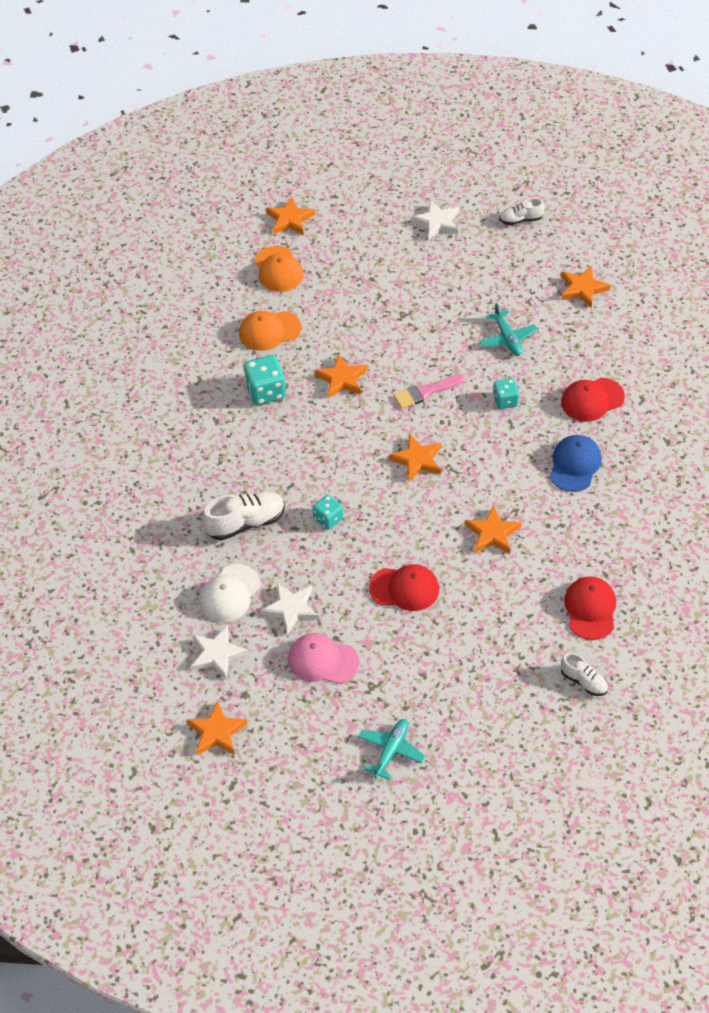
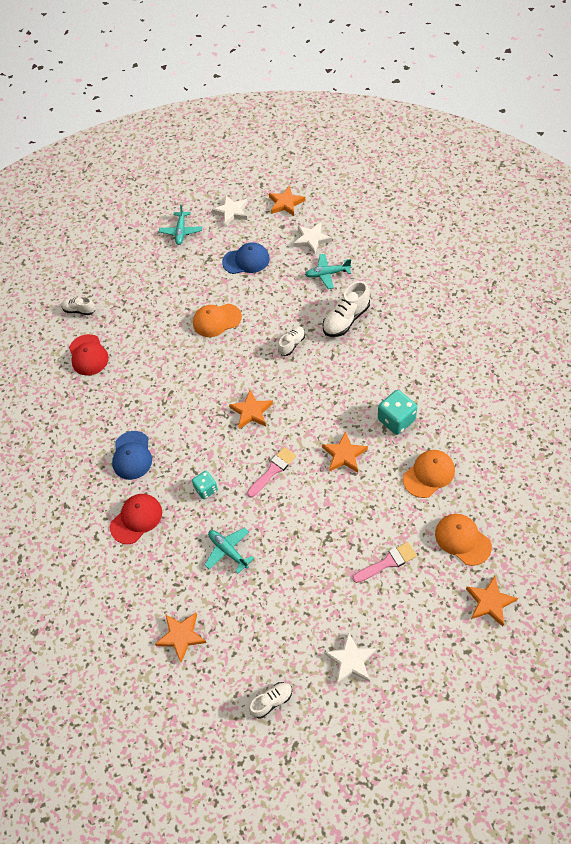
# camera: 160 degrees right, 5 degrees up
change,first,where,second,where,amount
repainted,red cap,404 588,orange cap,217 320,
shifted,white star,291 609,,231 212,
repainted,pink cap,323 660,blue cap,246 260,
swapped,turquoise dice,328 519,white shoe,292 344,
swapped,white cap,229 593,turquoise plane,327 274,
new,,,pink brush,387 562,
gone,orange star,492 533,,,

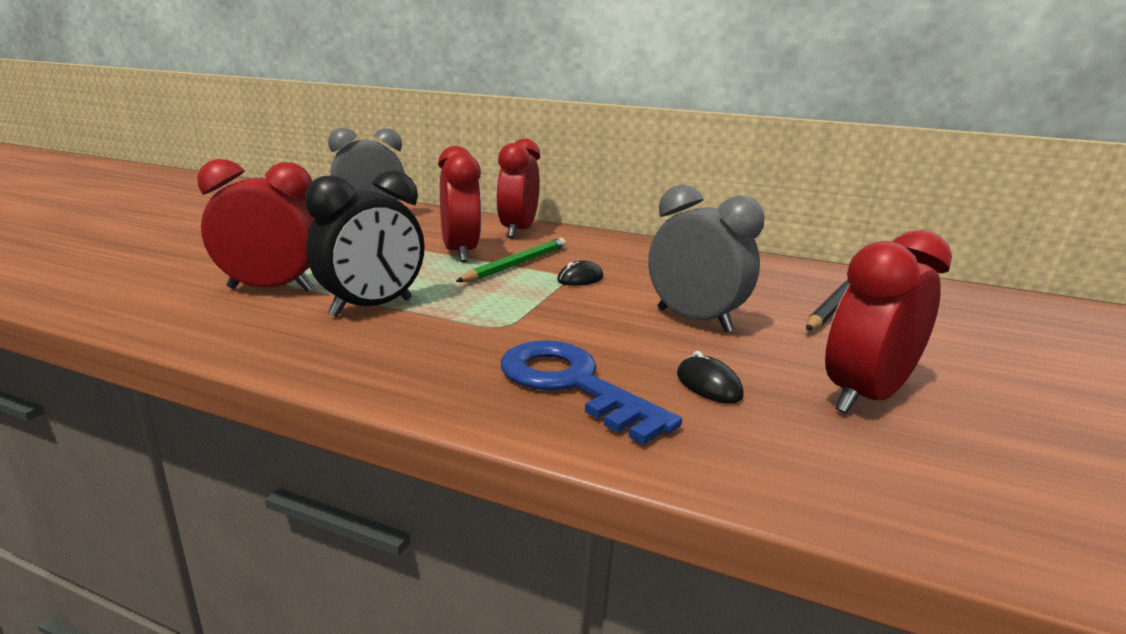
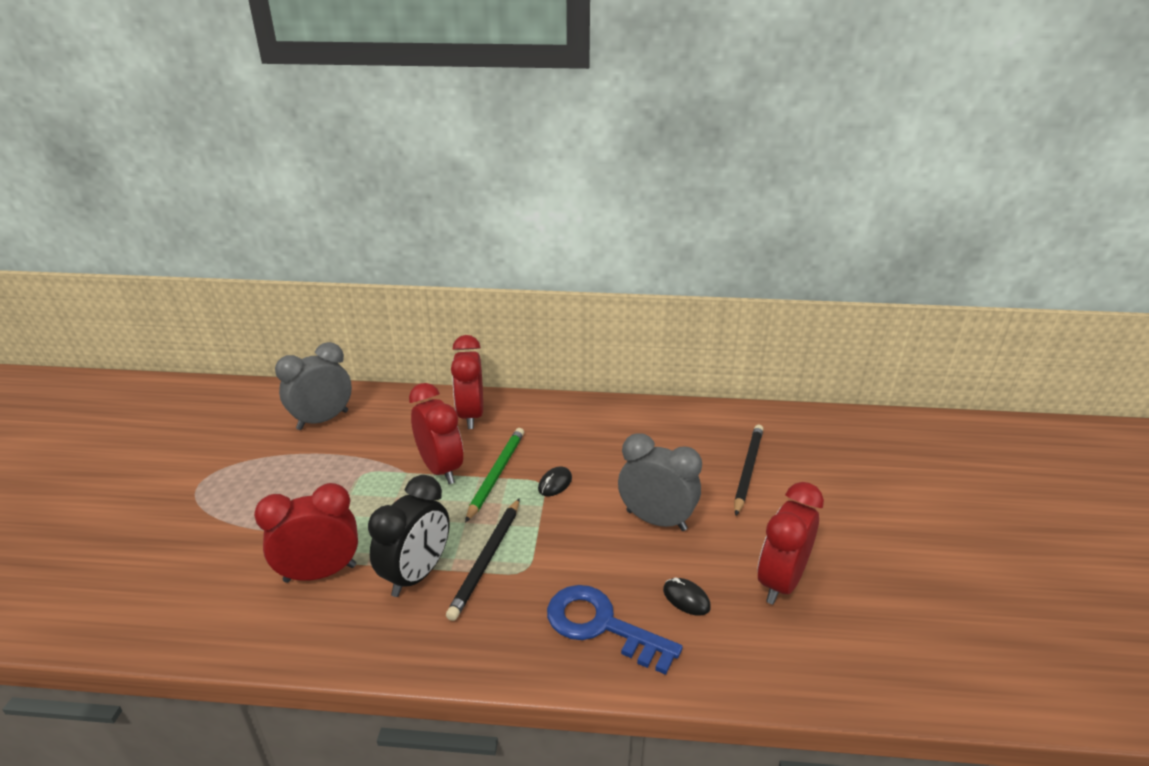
# camera: 15 degrees left, 10 degrees up
change,first,where,second,where,amount
new,,,black pencil,487 559,

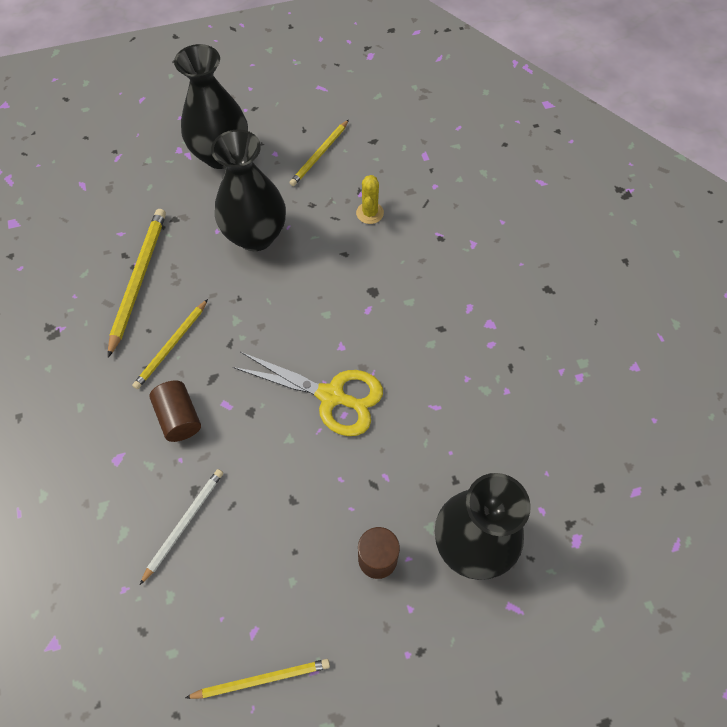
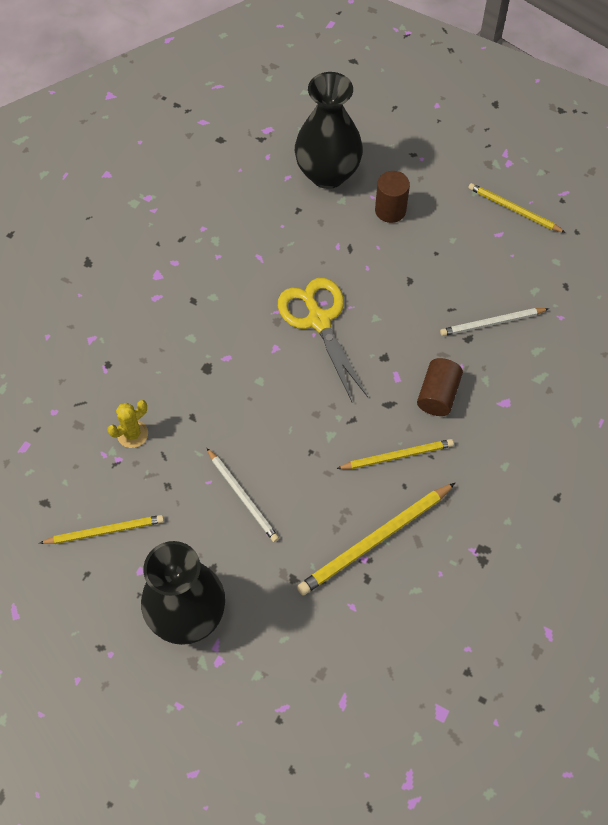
# camera: 135 degrees left, 0 degrees up
change,first,where,second,where,amount
swapped,black vase,255 236,white pencil,243 497,

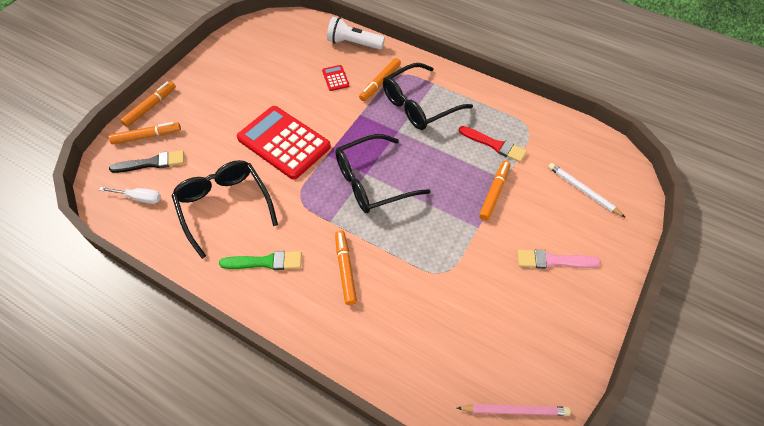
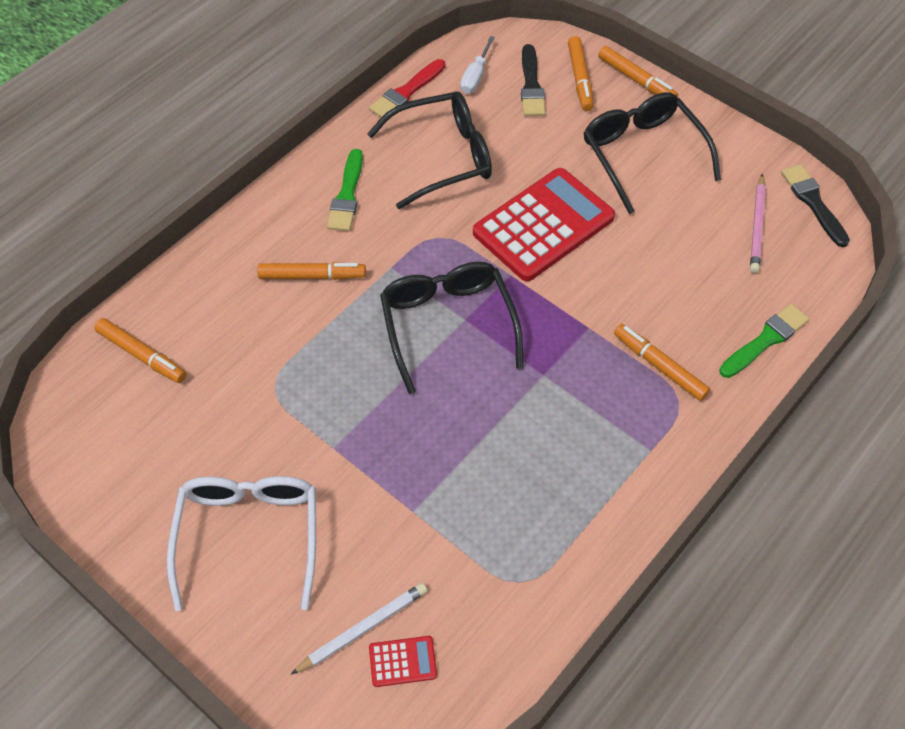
# camera: 100 degrees right, 0 degrees up
change,first,where,second,where,amount
shifted,orange marker,494 193,,142 355,
swapped,pink brush,553 260,white glasses,249 536,
shifted,red brush,494 145,,406 92,
shifted,red calculator,335 78,,402 661,
shifted,black glasses,419 105,,643 154,
swapped,white flashlight,354 43,green brush,765 340,
shifted,pink pencil,515 410,,757 226,
new,,,black brush,813 202,

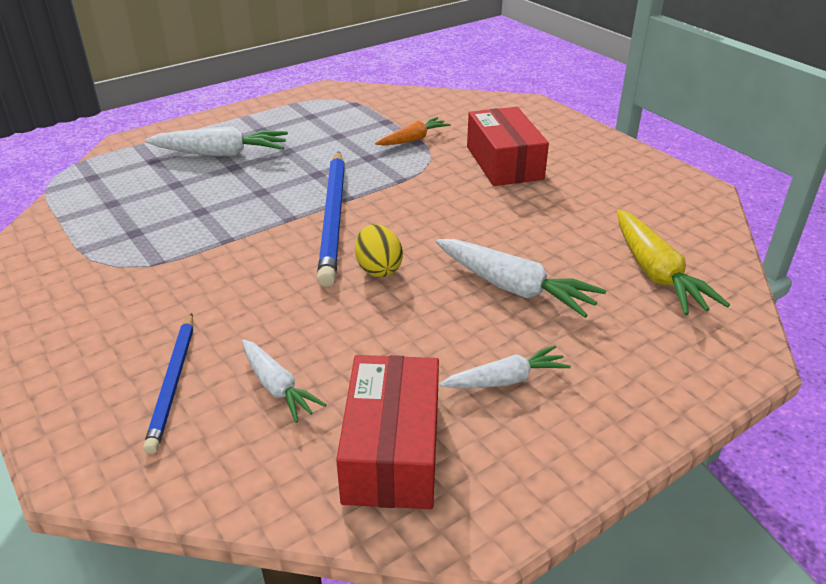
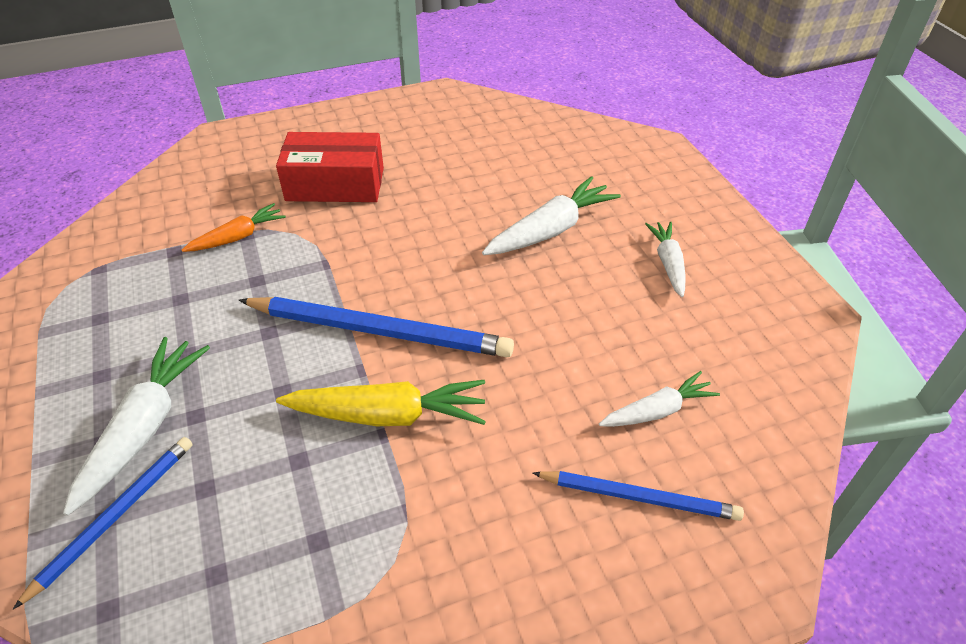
# camera: 75 degrees left, 10 degrees up
change,first,where,second,where,amount
new,,,blue pencil,114 516,
rotated,orange carrot,413 139,,237 237,75 degrees clockwise
shifted,yellow carrot,656 273,,388 415,
gone,red box,392 450,,,
gone,yellow egg,378 269,,,

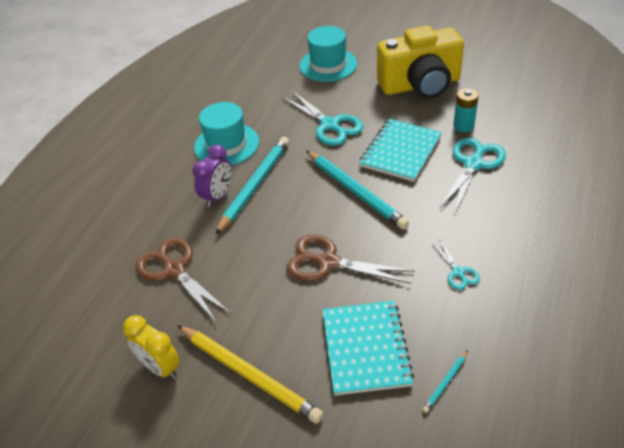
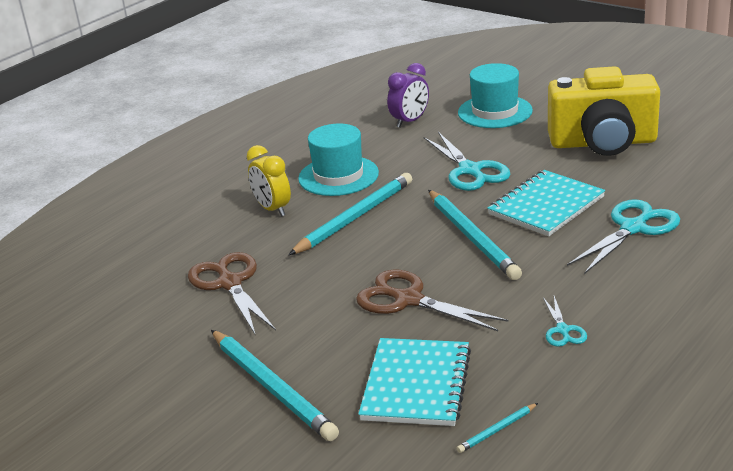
# camera: 15 degrees right, 15 degrees down
change,first,where,second,where,amount
repainted,yellow pencil,248 374,turquoise pencil,272 387,
shifted,yellow clock,160 367,,272 209,
shifted,purple clock,218 196,,410 121,
gone,turquoise battery,463 126,,,

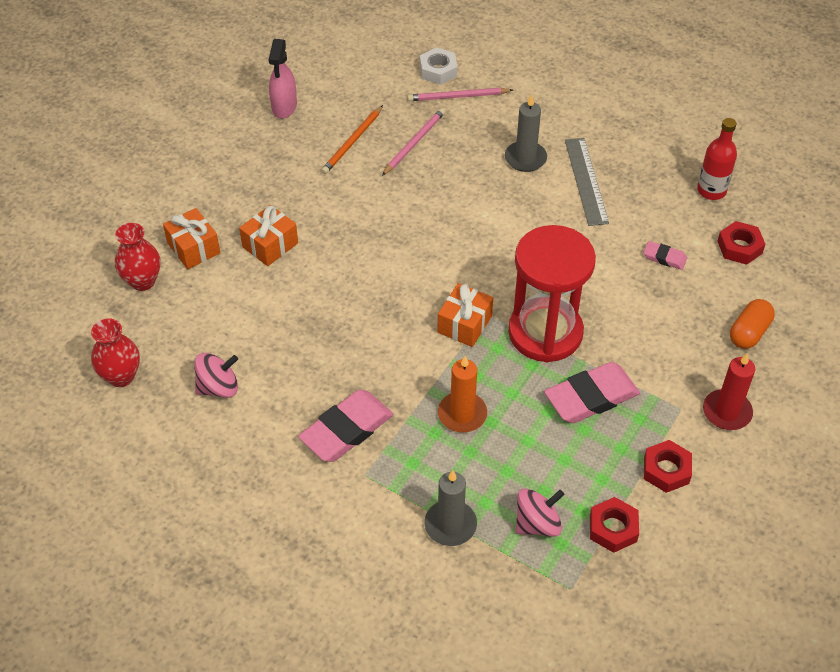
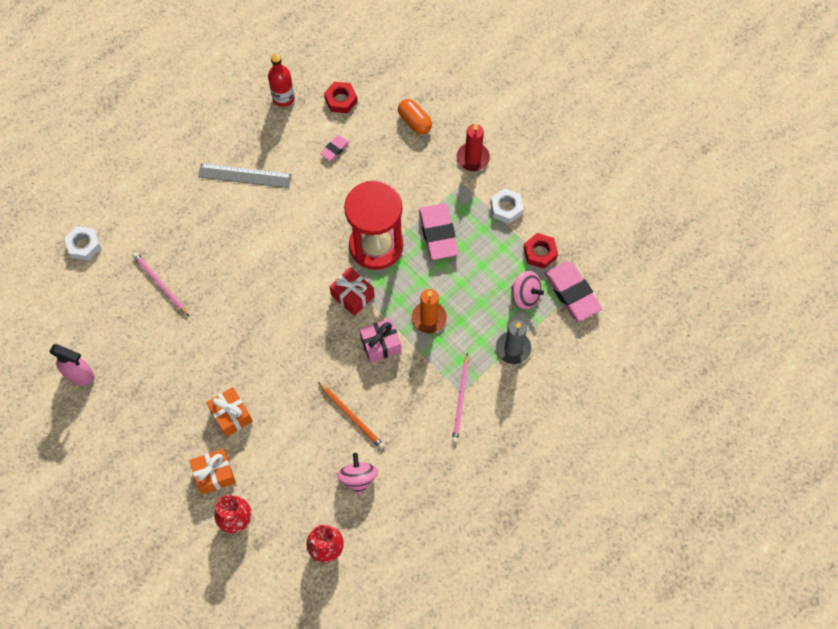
# camera: 75 degrees left, 15 degrees up
change,first,where,second,where,amount
shifted,orange pencil,352 142,,352 416,
repainted,orange gift,464 324,red gift,352 296,
new,,,pink gift,380 344,
shifted,pink pencil,457 97,,460 400,
repainted,red nut,666 470,white nut,506 208,
rotated,pink spinning top,537 524,,525 296,135 degrees clockwise
shifted,pink eraser,346 430,,572 293,
gone,grey candle,525 158,,,

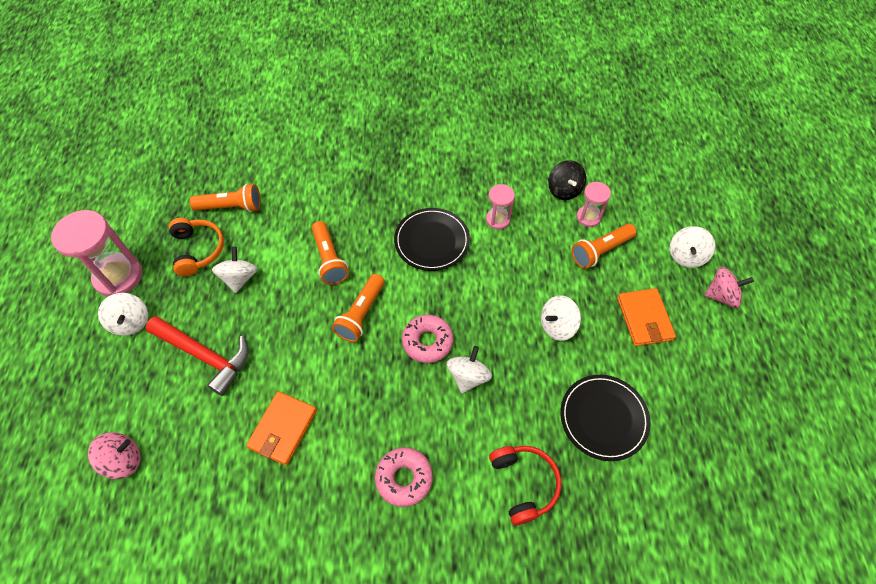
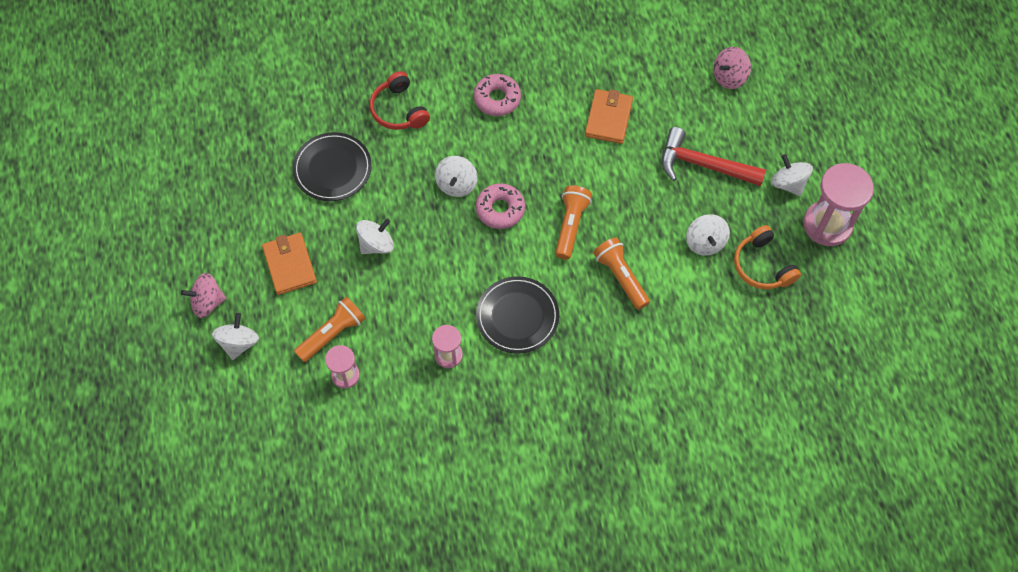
# camera: 170 degrees right, 5 degrees up
change,first,where,second,where,amount
gone,orange flashlight,231 207,,,
gone,black spinning top,564 190,,,

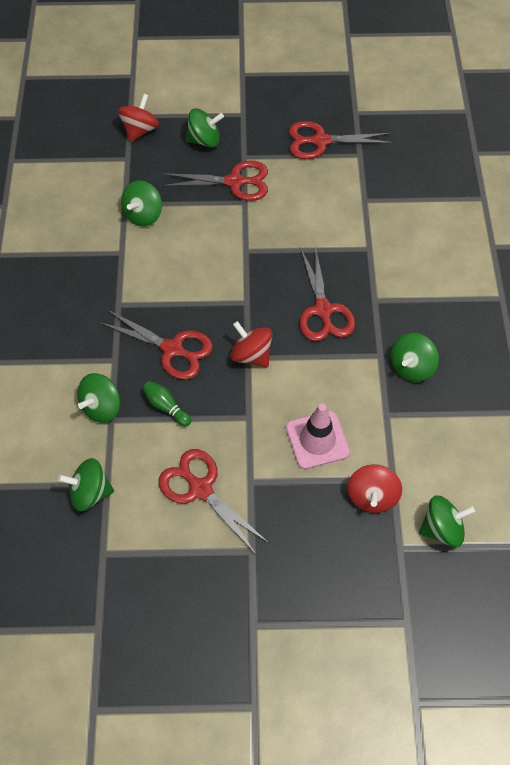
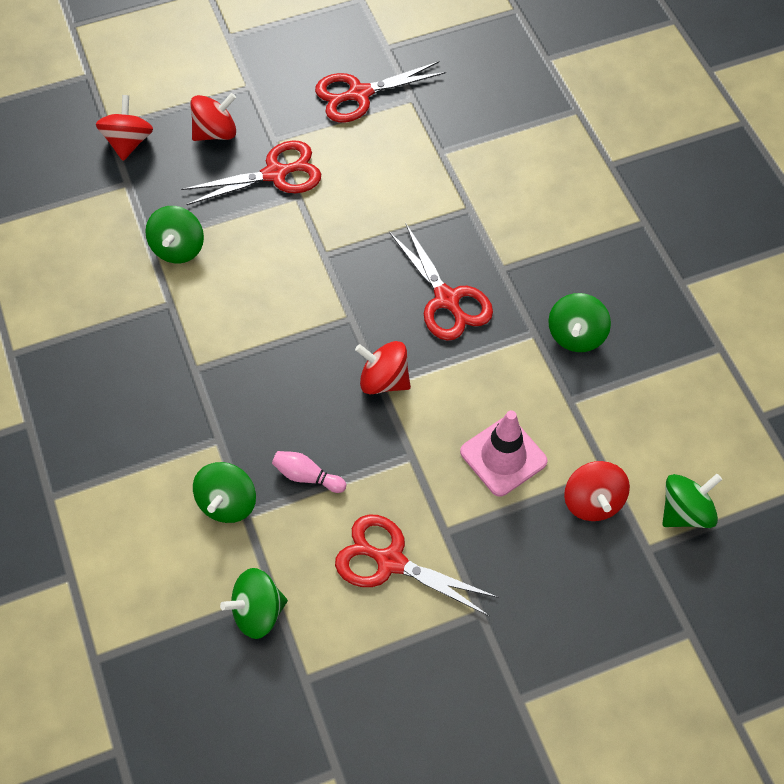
# camera: 20 degrees left, 0 degrees up
change,first,where,second,where,amount
repainted,green spinning top,204 140,red spinning top,216 132,
repainted,green bowling pin,166 407,pink bowling pin,307 476,
gone,red scissors,172 349,,,

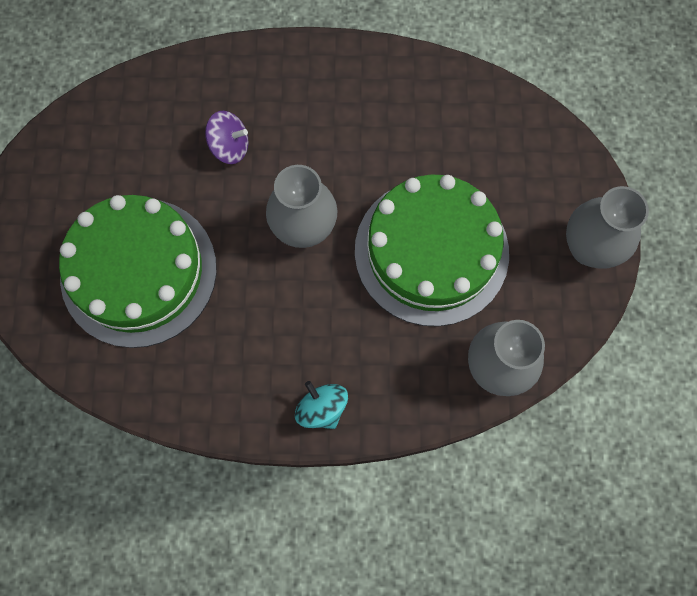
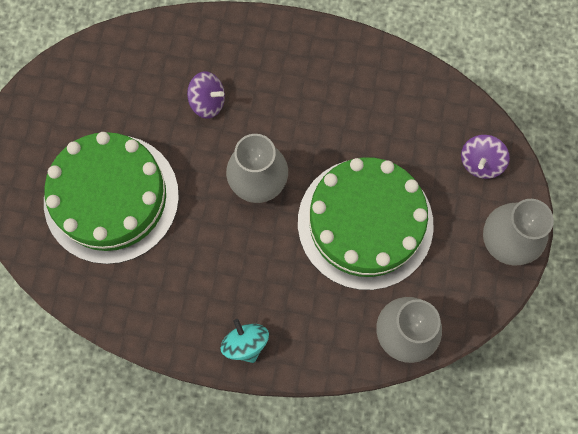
# camera: 10 degrees right, 0 degrees up
change,first,where,second,where,amount
new,,,purple spinning top,480 163,

